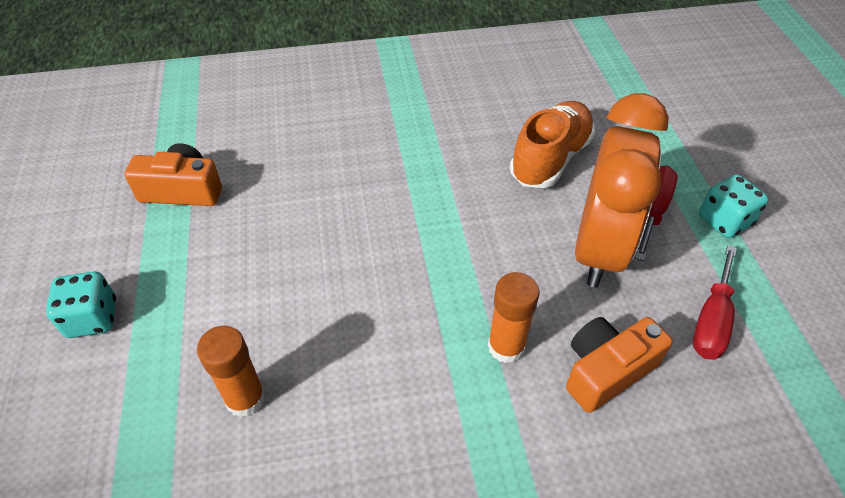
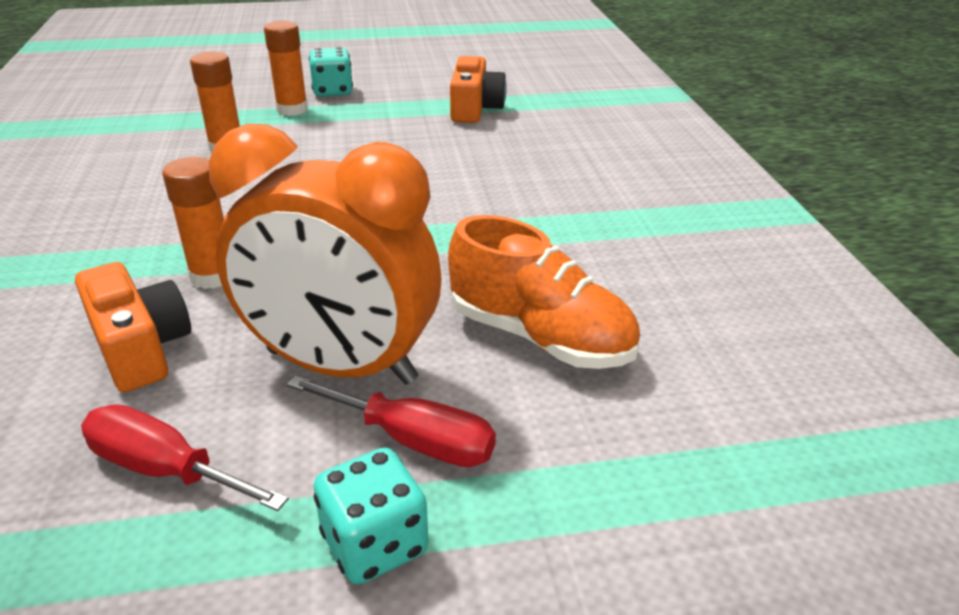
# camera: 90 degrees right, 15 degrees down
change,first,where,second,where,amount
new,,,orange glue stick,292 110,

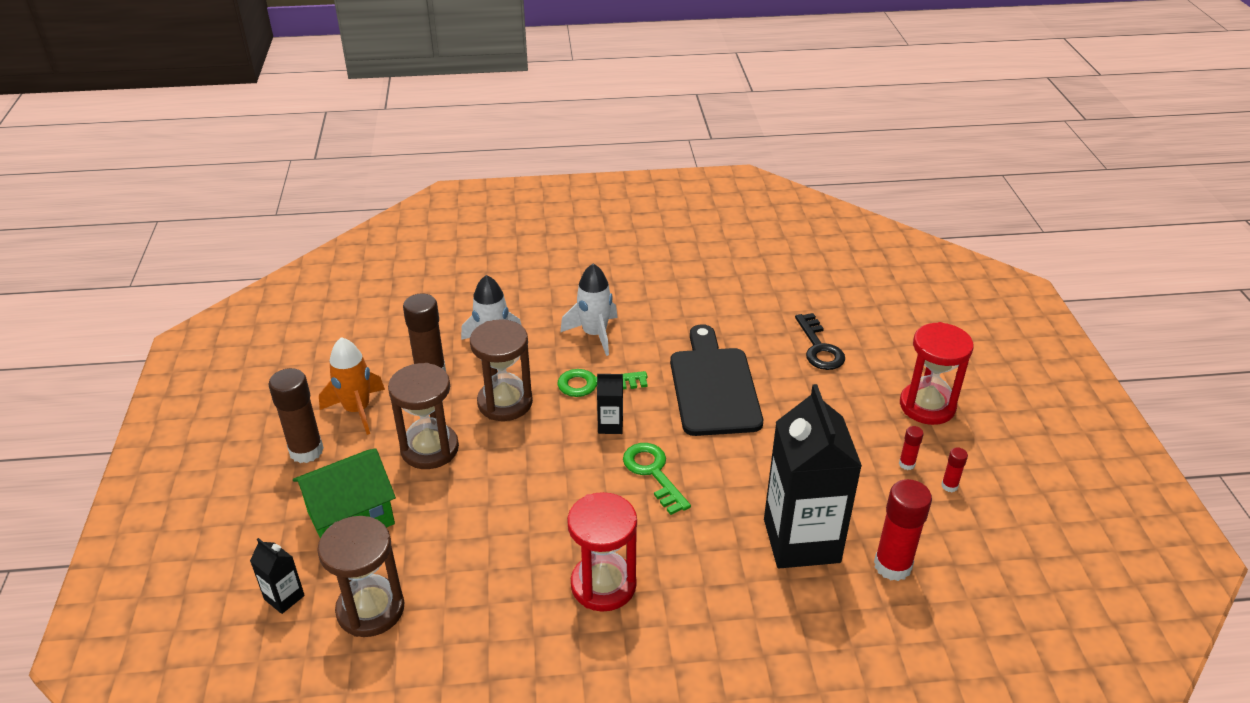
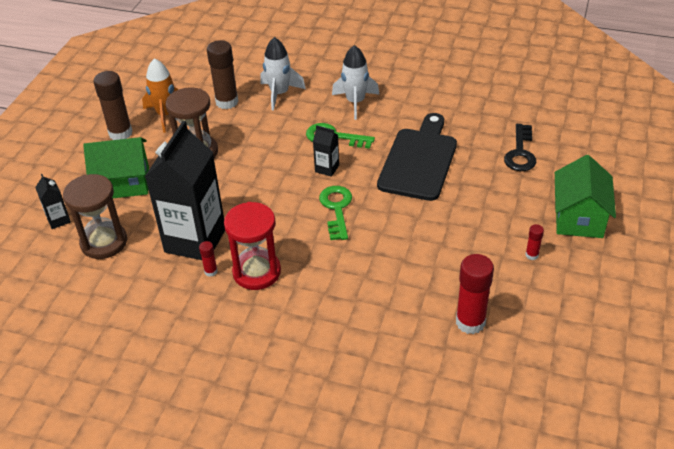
# camera: 25 degrees right, 5 degrees up
change,first,where,second,where,amount
shifted,black carton,801 540,,195 240,
shifted,red glue stick,949 486,,211 271,
swapped,red hourglass,927 406,green house,579 217,
gone,brown hourglass,505 402,,,

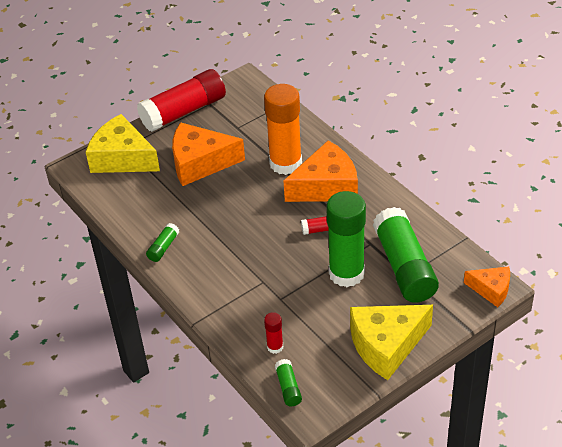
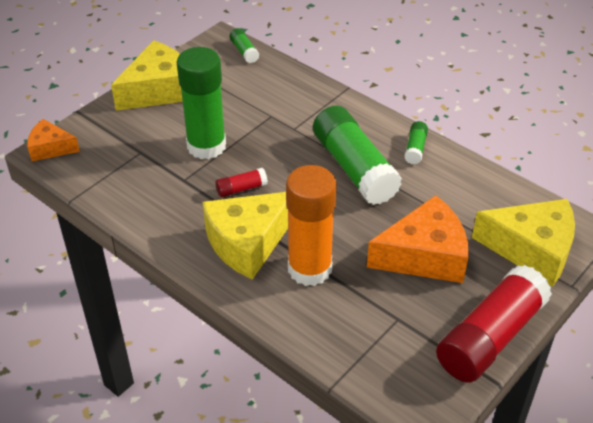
# camera: 165 degrees right, 0 degrees up
change,first,where,second,where,amount
repainted,orange cheese,326 186,yellow cheese,247 242,
shifted,green glue stick,404 266,,354 168,
gone,red glue stick,275 347,,,

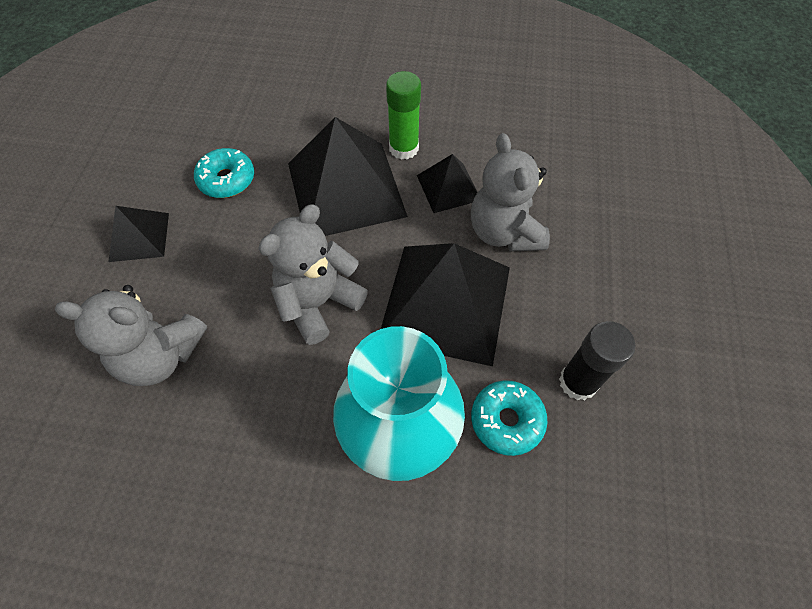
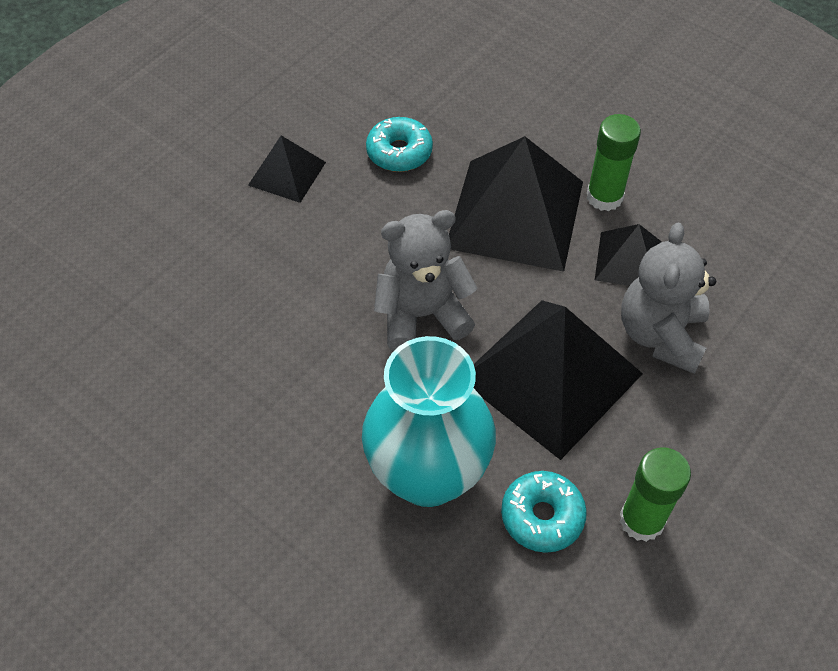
# camera: 30 degrees right, 5 degrees down
change,first,where,second,where,amount
repainted,black glue stick,578 382,green glue stick,641 520,
gone,grey teddy bear,161 355,,,

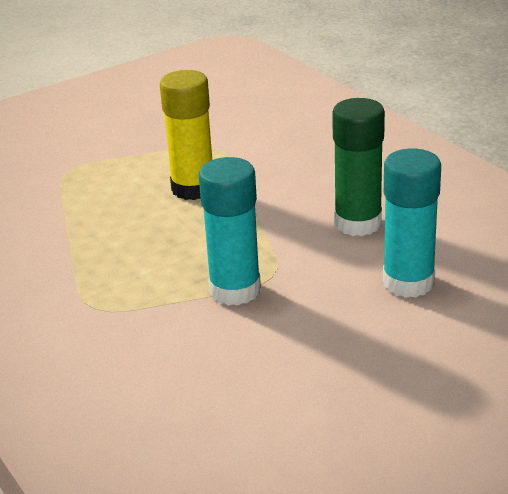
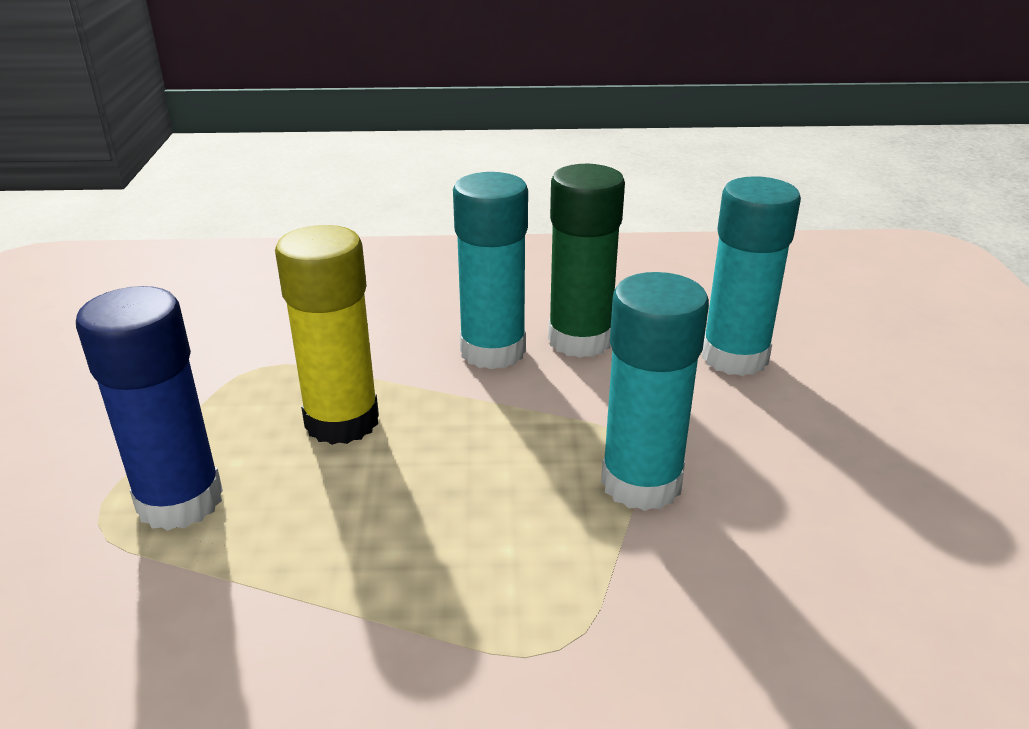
# camera: 60 degrees left, 0 degrees up
change,first,where,second,where,amount
new,,,blue glue stick,180 501,
new,,,turquoise glue stick,493 351,

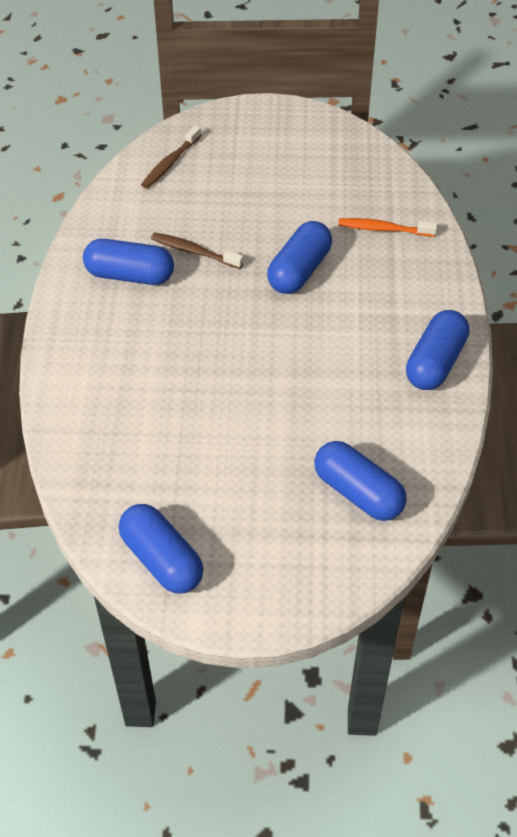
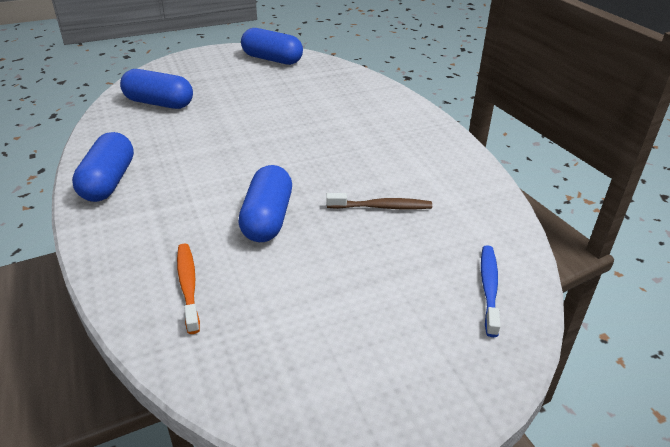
# camera: 155 degrees right, 15 degrees down
change,first,where,second,where,amount
rotated,orange toothbrush,383 229,,188 286,90 degrees counterclockwise
repainted,brown toothbrush,170 163,blue toothbrush,489 288,
gone,blue capsule,130 275,,,

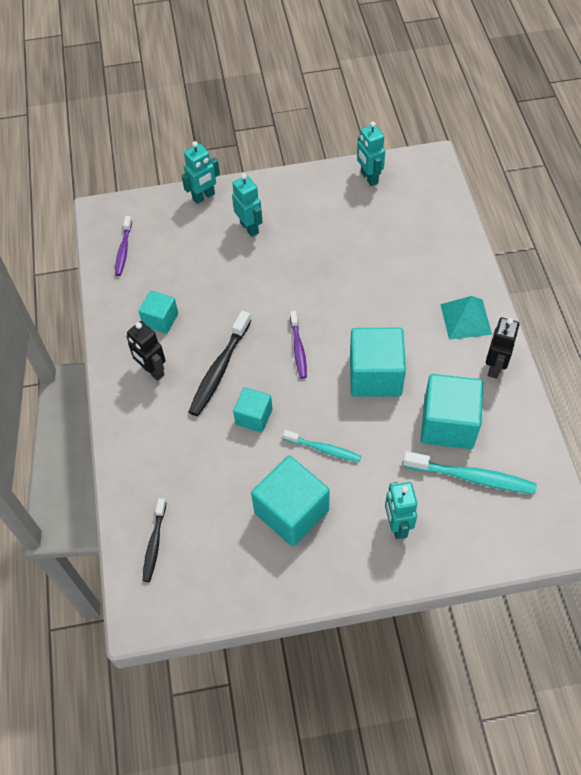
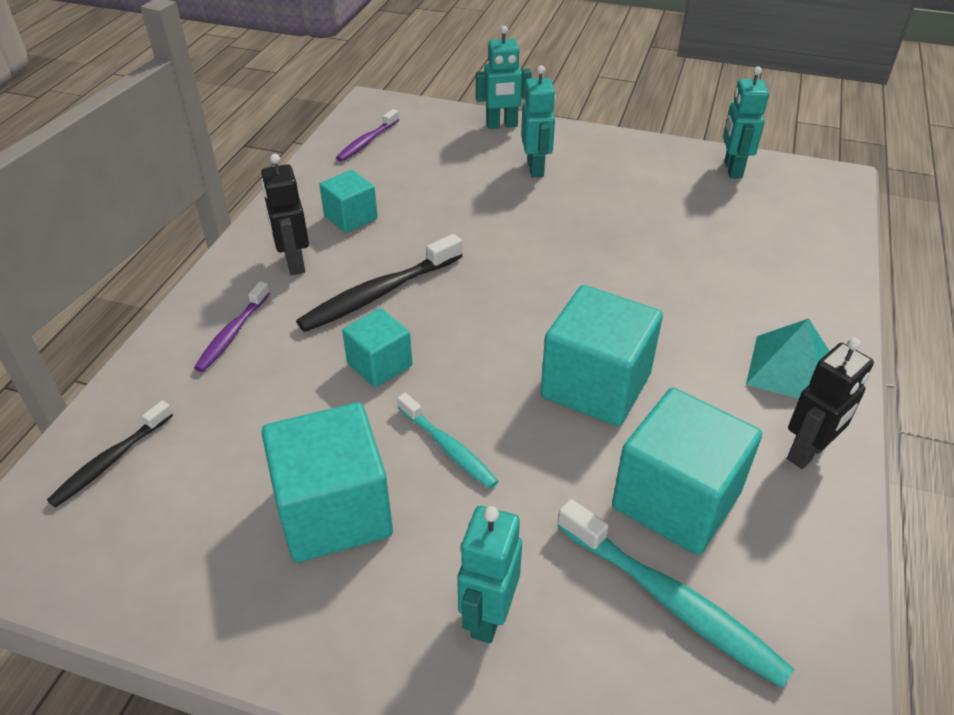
# camera: 25 degrees right, 15 degrees down
change,first,where,second,where,amount
shifted,purple toothbrush,298 349,,232 333,

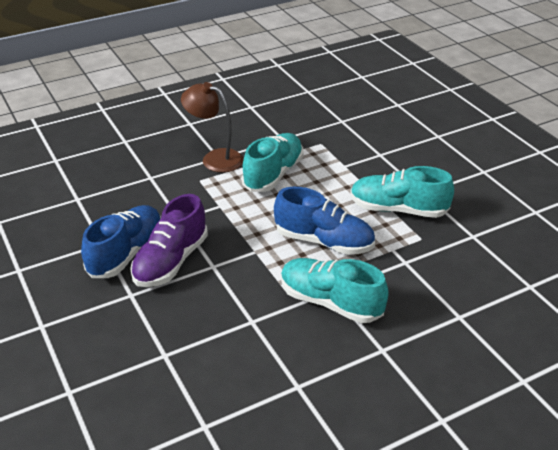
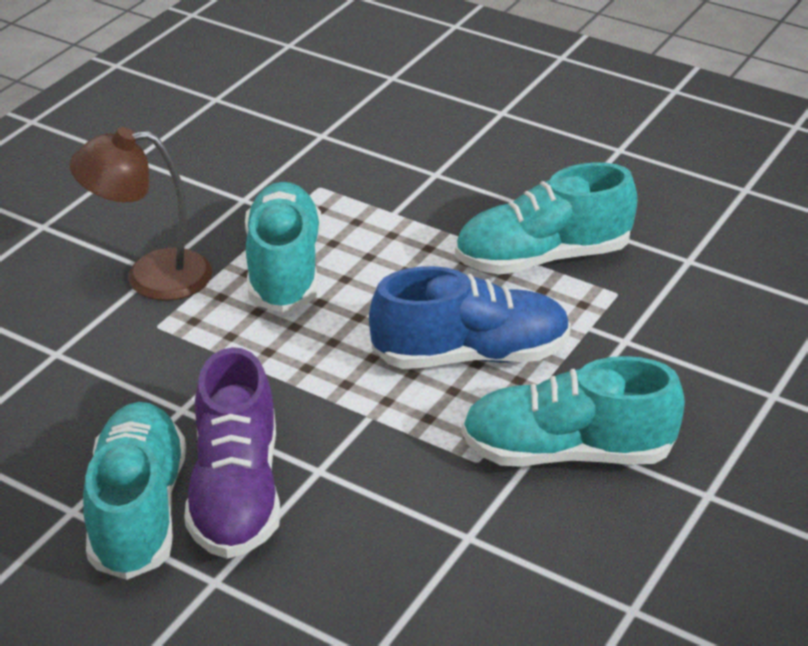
# camera: 30 degrees left, 0 degrees up
change,first,where,second,where,amount
repainted,blue shoe,126 253,turquoise shoe,138 511,

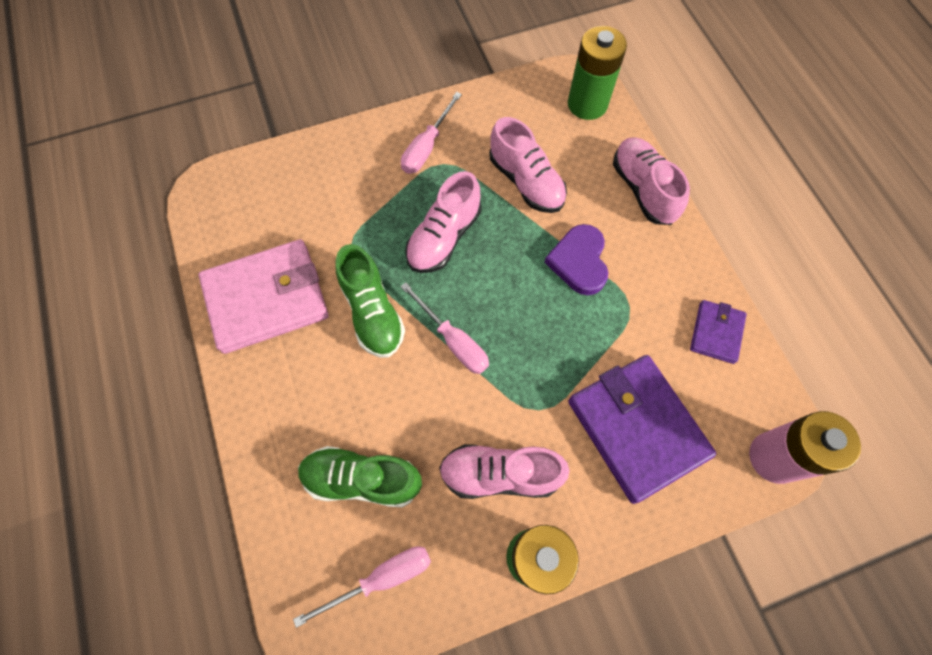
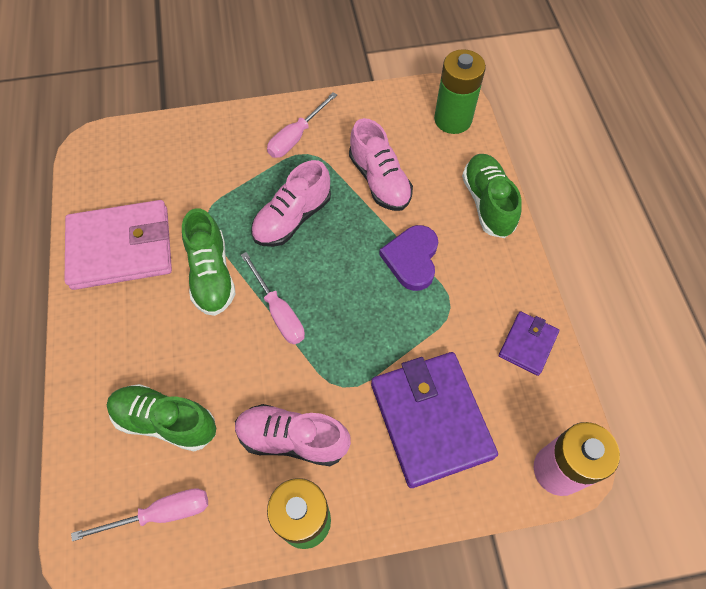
# camera: 10 degrees right, 5 degrees down
change,first,where,second,where,amount
repainted,pink shoe,643 189,green shoe,487 203,

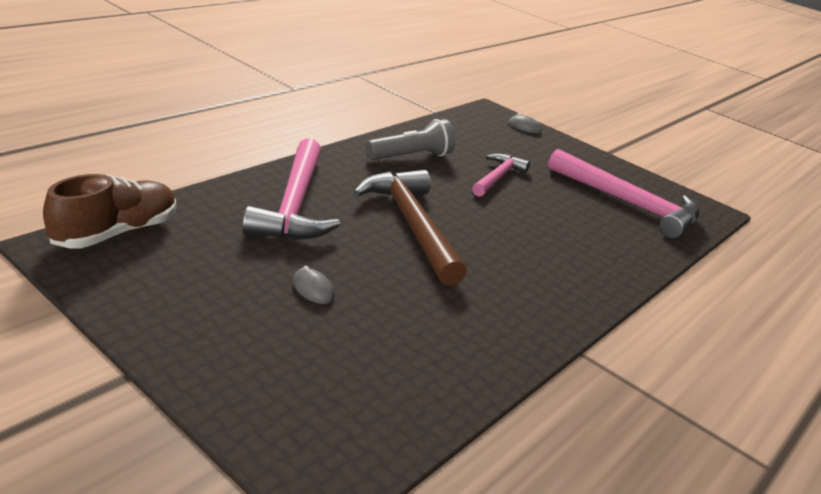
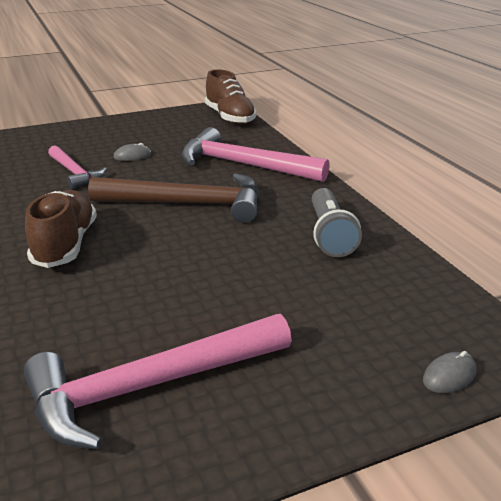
# camera: 120 degrees right, 0 degrees up
change,first,where,second,where,amount
new,,,brown shoe,65 245,
shifted,pink hammer,498 177,,74 173,

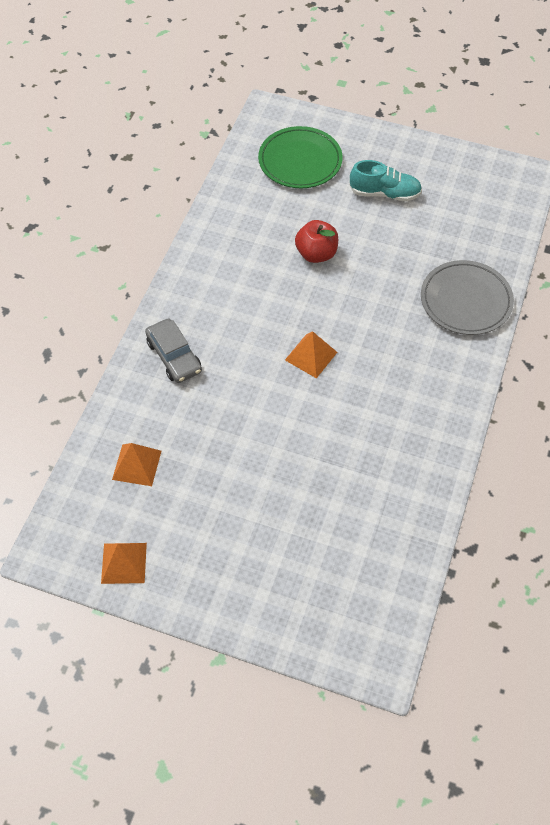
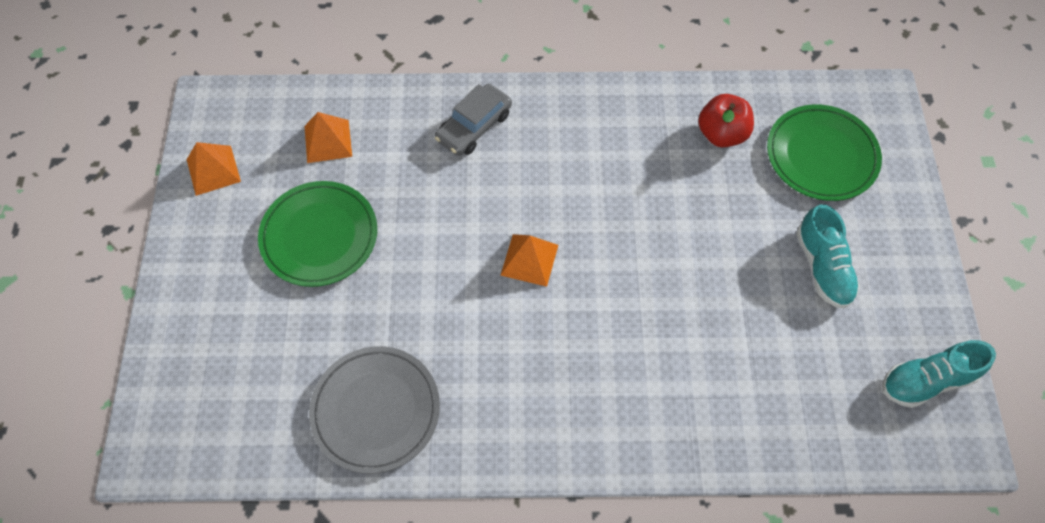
# camera: 70 degrees right, 5 degrees up
change,first,where,second,where,amount
new,,,green plate,319 236,
shifted,grey plate,466 301,,376 410,
shifted,red apple,316 254,,721 134,
new,,,turquoise shoe,926 381,

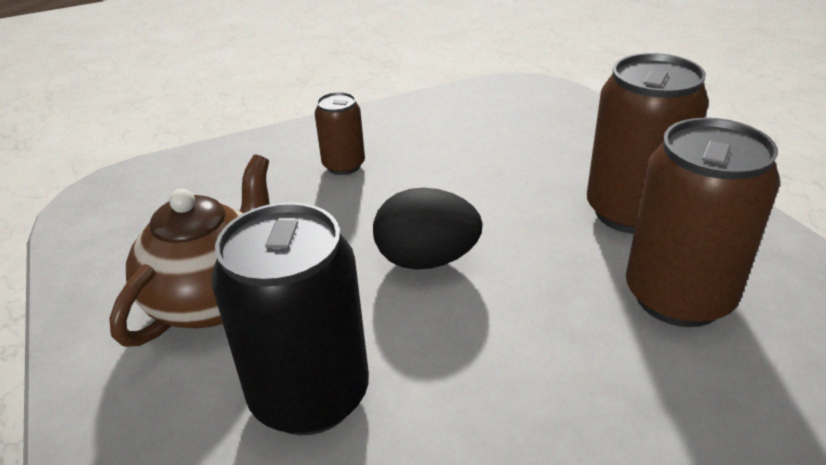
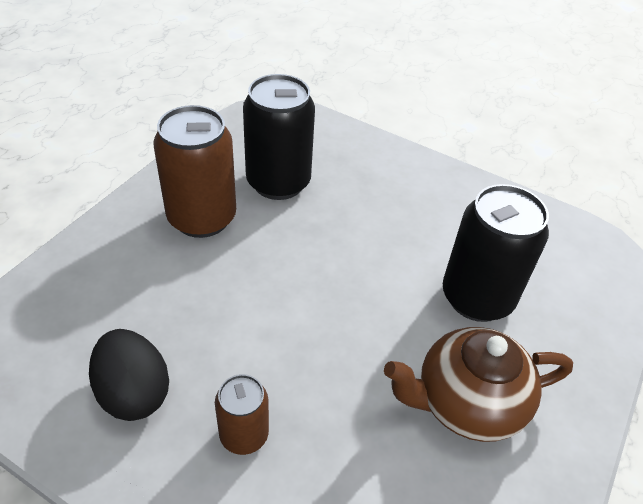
# camera: 130 degrees left, 10 degrees up
change,first,where,second,where,amount
shifted,black egg,427 260,,134 392,
repainted,brown can,678 297,black can,278 182,

